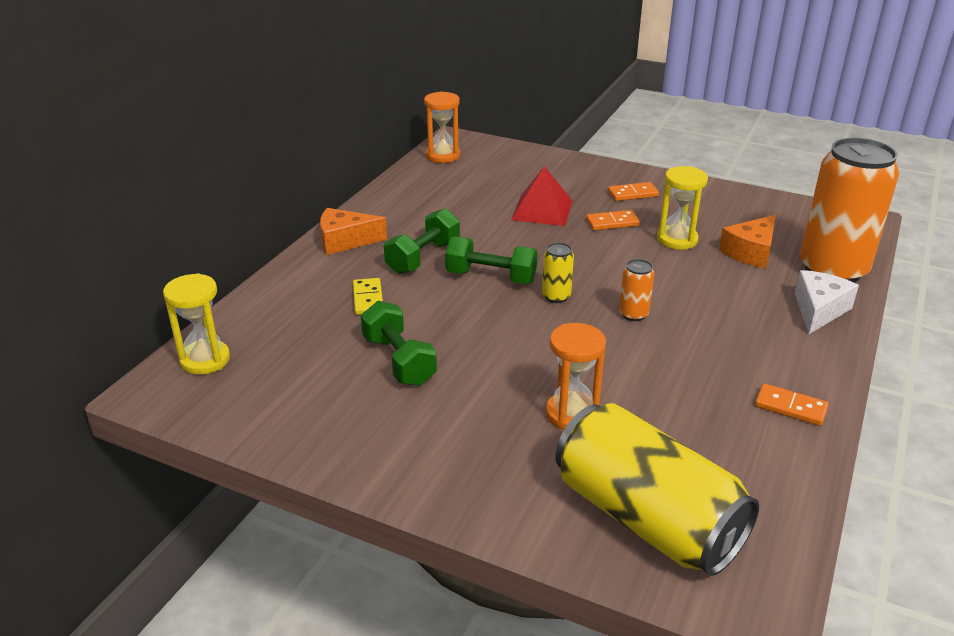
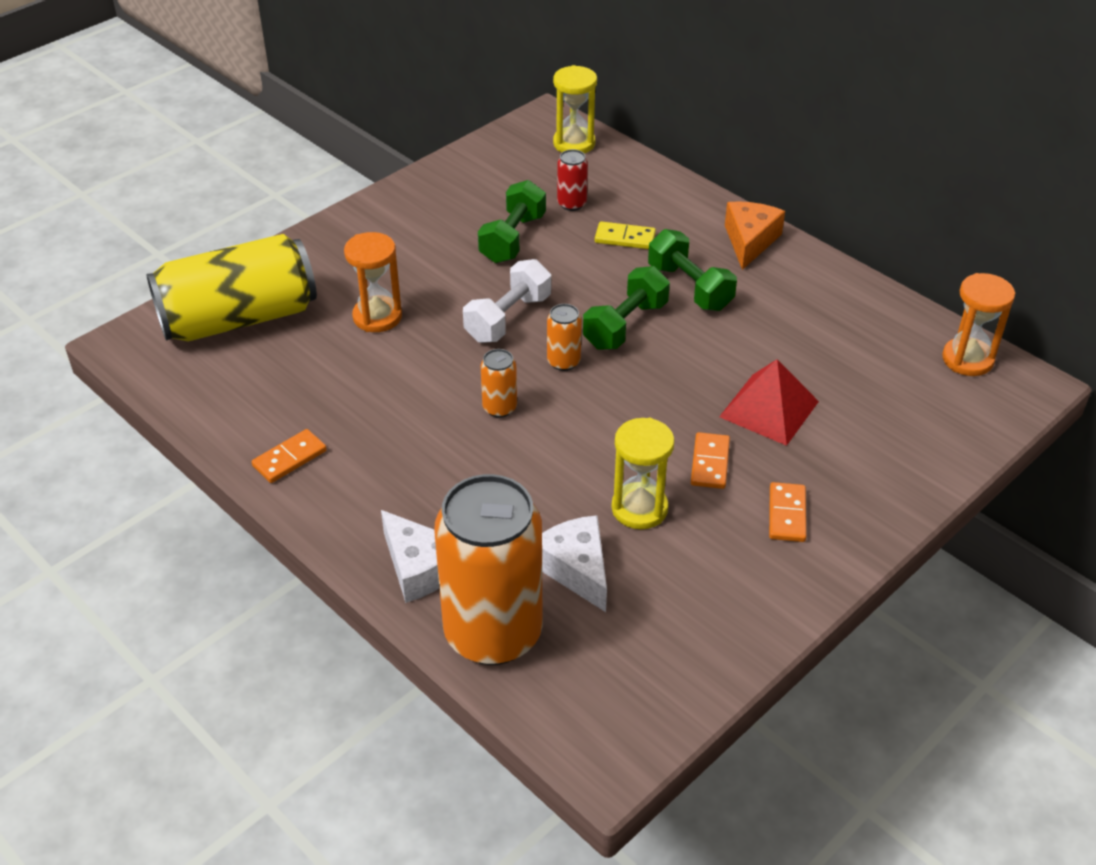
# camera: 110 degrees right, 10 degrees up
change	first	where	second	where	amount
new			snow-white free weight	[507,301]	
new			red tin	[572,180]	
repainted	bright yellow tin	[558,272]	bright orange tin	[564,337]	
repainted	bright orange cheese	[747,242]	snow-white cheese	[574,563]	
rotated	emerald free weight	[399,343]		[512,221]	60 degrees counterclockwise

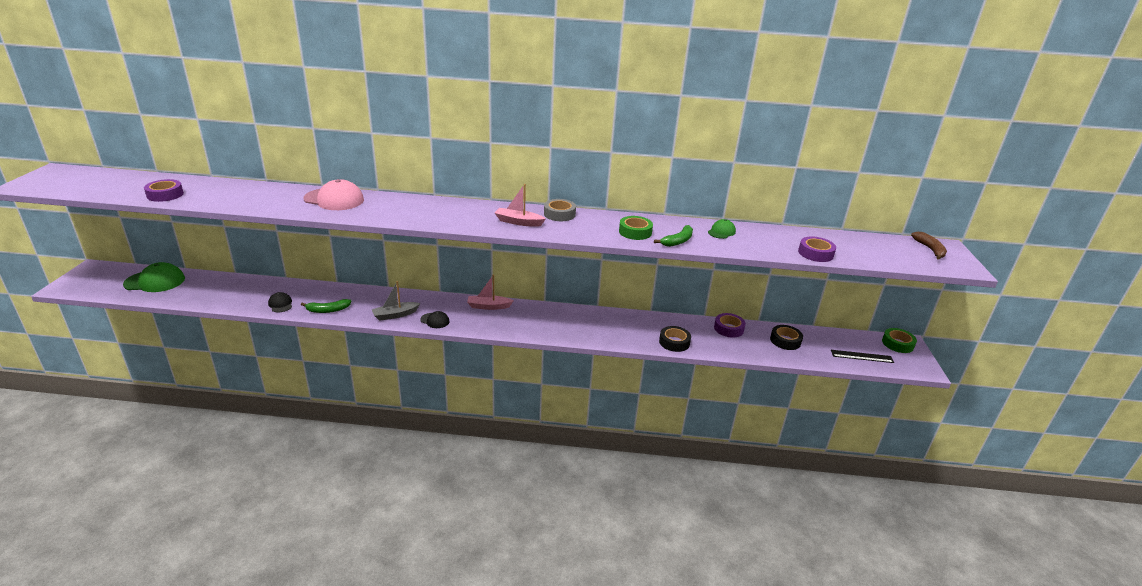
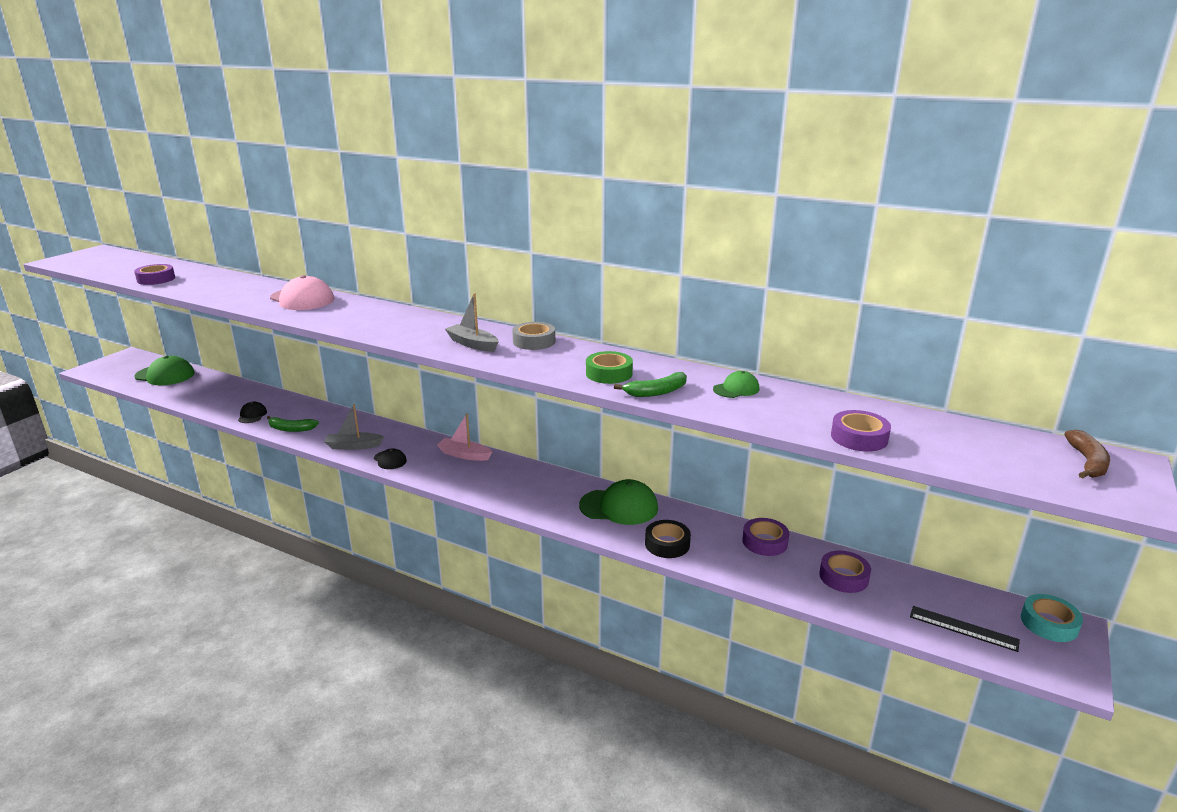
# camera: 25 degrees right, 5 degrees down
change	first	where	second	where	amount
new			emerald peaked cap	[618,502]	
repainted	pink toy boat	[520,205]	ash-grey toy boat	[472,322]	
repainted	jet-black sticky tape	[786,337]	royal purple sticky tape	[845,572]	
repainted	emerald sticky tape	[899,340]	turquoise sticky tape	[1052,618]	

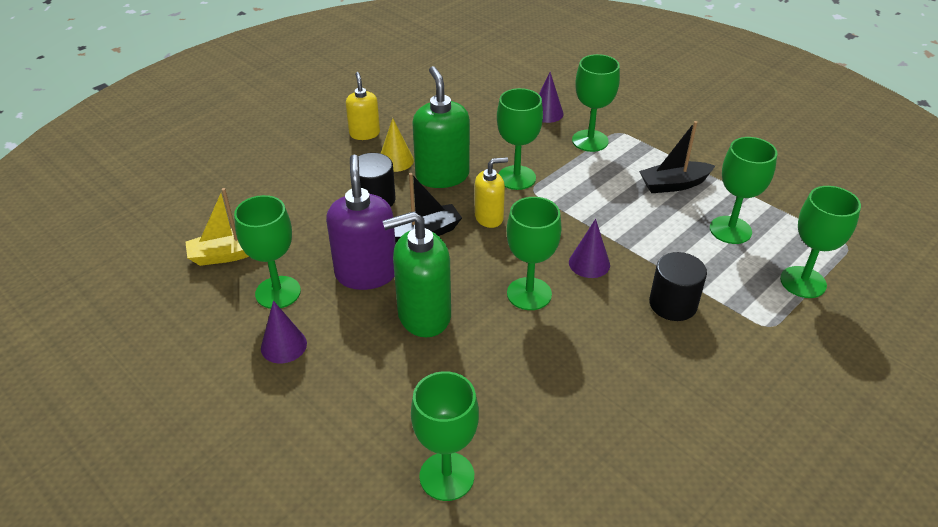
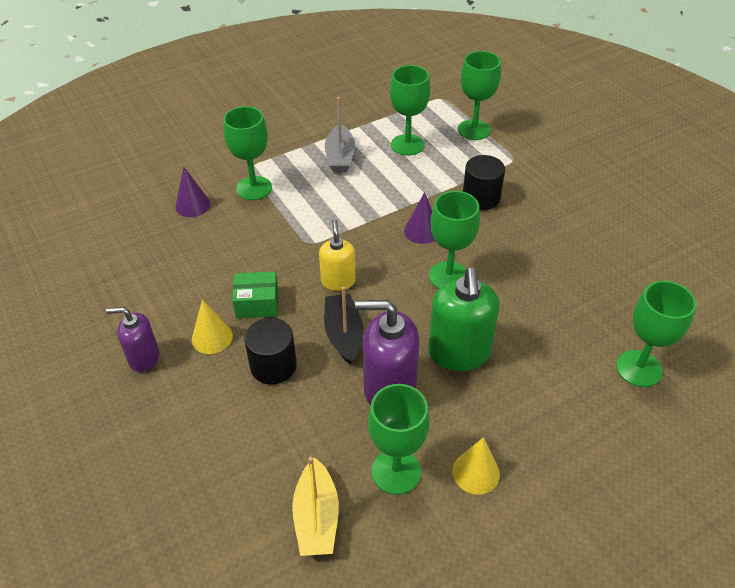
# camera: 75 degrees left, 5 degrees up
change	first	where	second	where	amount
gone	emerald wine glass	[520,139]			
swapped	emerald soap dispenser	[441,127]	emerald parcel	[255,294]	
repainted	royal purple cone shape	[284,332]	bright yellow cone shape	[476,465]	
repainted	bright yellow soap dispenser	[363,106]	royal purple soap dispenser	[132,339]	
repainted	jet-black toy boat	[677,157]	ash-grey toy boat	[340,135]	

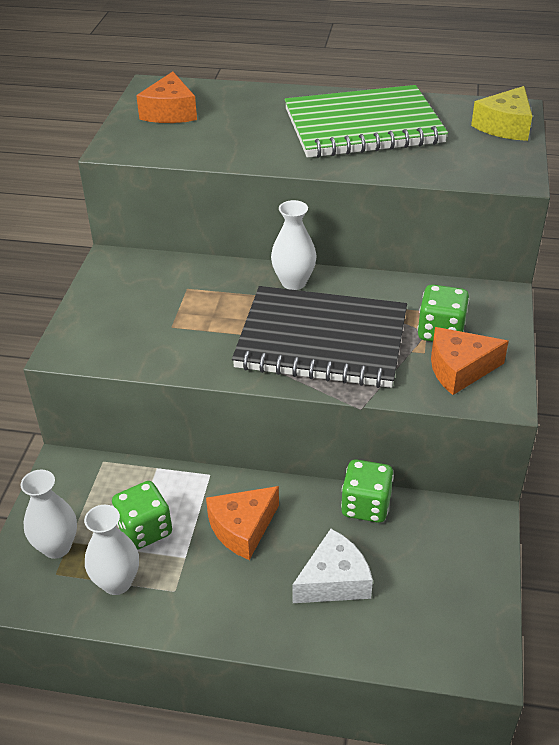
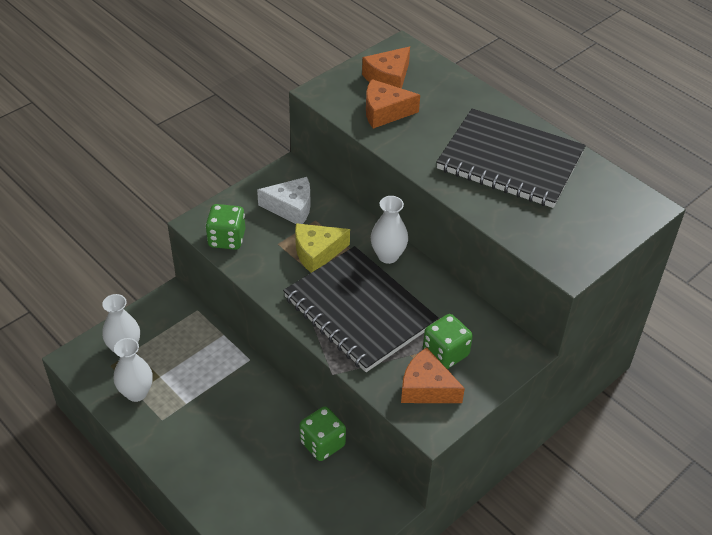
# camera: 35 degrees right, 5 degrees up
change	first	where	second	where	amount
shifted	emerald dice	[142,515]		[225,227]	
shifted	bright orange cheese	[242,523]		[393,103]	
shifted	snow-white cheese	[332,566]		[284,200]	
shifted	bright yellow cheese	[501,113]		[322,248]	
repainted	emerald exercise book	[366,121]	jet-black exercise book	[511,158]	

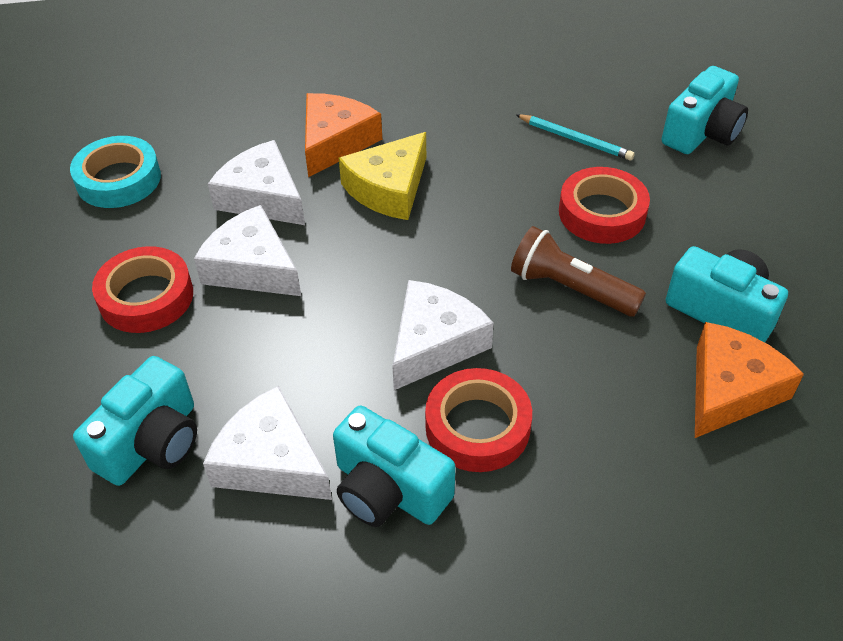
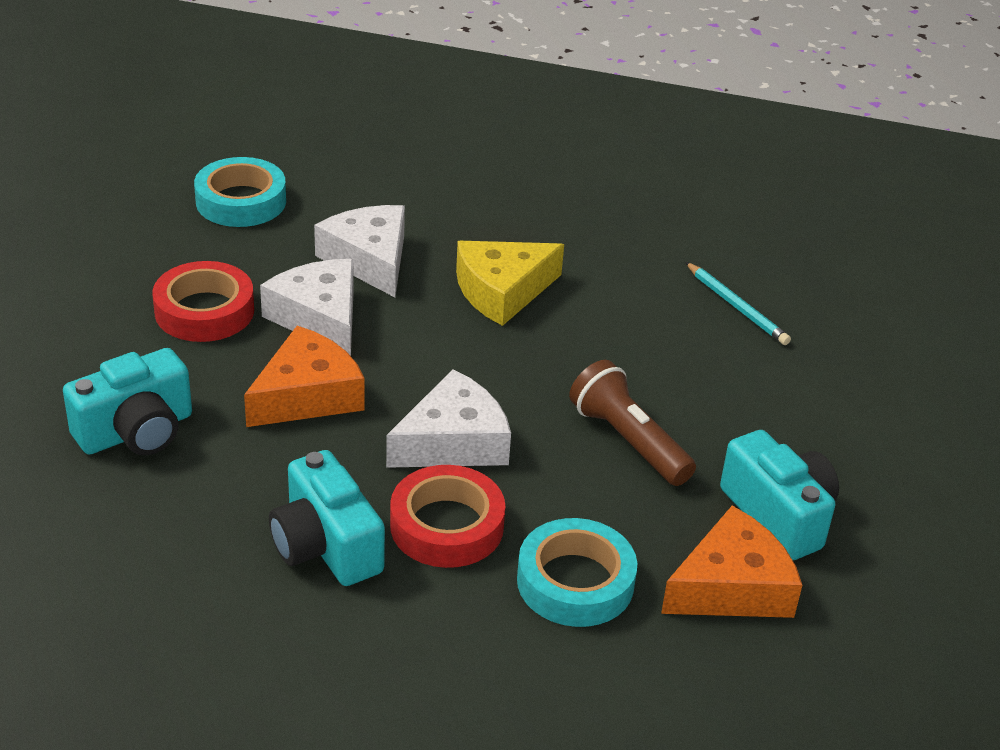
# camera: 20 degrees right, 10 degrees down
change	first	where	second	where	amount
gone	snow-white cheese	[267,443]			
gone	red sticky tape	[604,205]			
gone	turquoise compact camera	[705,110]			
new			turquoise sticky tape	[577,572]	
shifted	bright orange cheese	[343,135]		[304,376]	

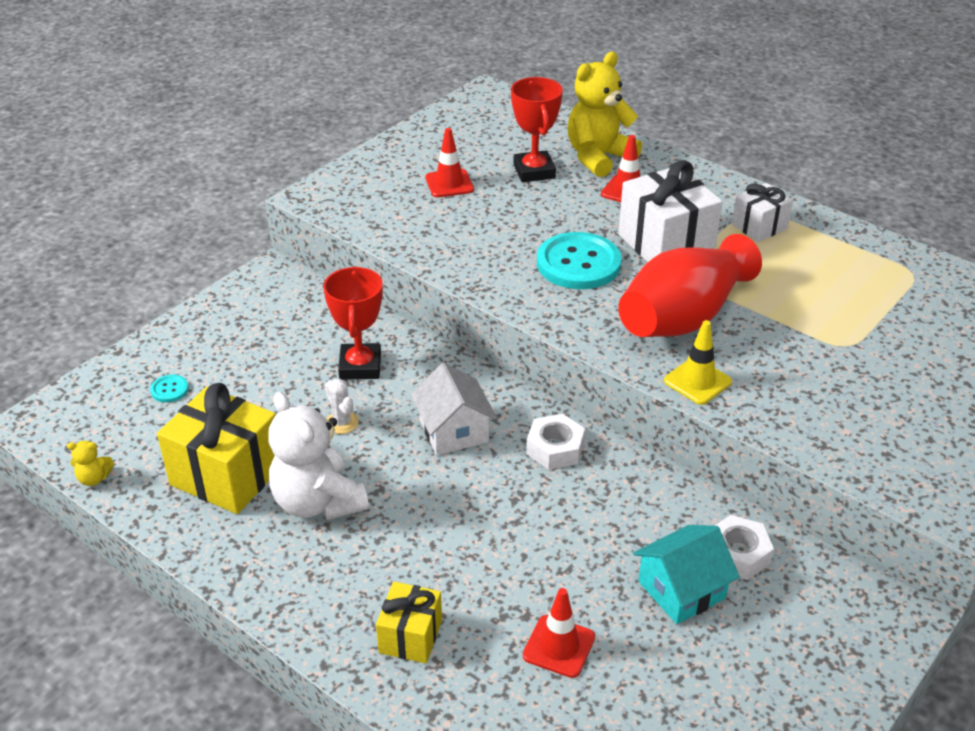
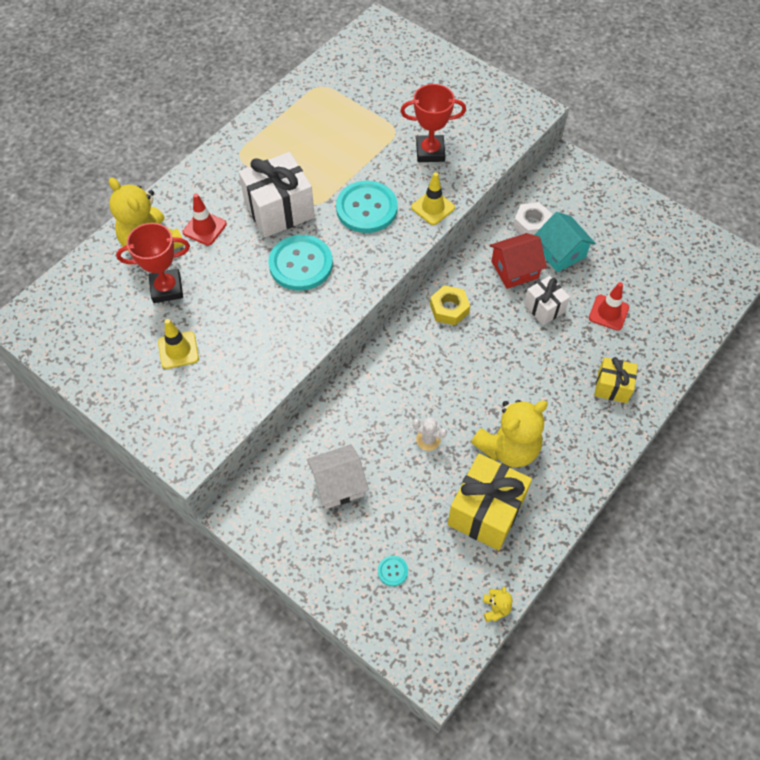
# camera: 90 degrees left, 20 degrees up
change	first	where	second	where	amount
new			red cottage	[518,261]	
shifted	red award cup	[353,323]		[433,123]	
shifted	snow-white cottage	[454,409]		[338,476]	
shifted	snow-white wrapped gift	[762,212]		[547,300]	
swapped	red tall vase	[690,285]	turquoise button	[367,207]	
repainted	snow-white stuffed bear	[318,456]	bright yellow stuffed bear	[509,433]	
repainted	red safety cone	[450,162]	bright yellow safety cone	[178,344]	
repainted	snow-white hexagon nut	[555,442]	bright yellow hexagon nut	[450,305]	
rotated	snow-white prickly plant	[342,406]		[430,434]	60 degrees clockwise

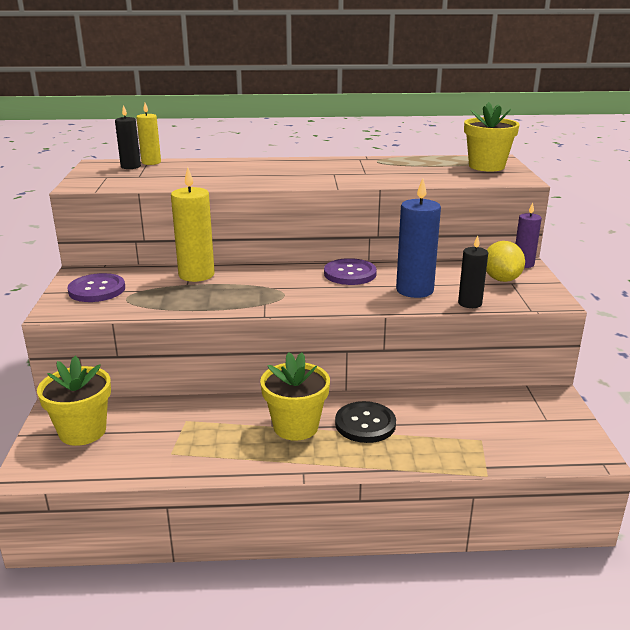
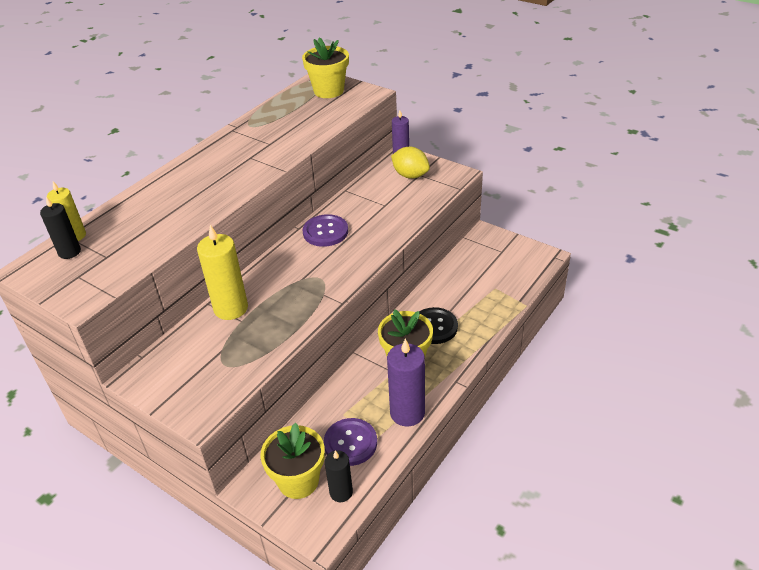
# camera: 50 degrees left, 15 degrees up
change	first	where	second	where	amount
gone	cobalt pillar candle	[418,238]			
new			royal purple pillar candle	[406,383]	
shifted	royal purple button	[96,287]		[350,442]	
shifted	jet-black pillar candle	[473,271]		[339,476]	

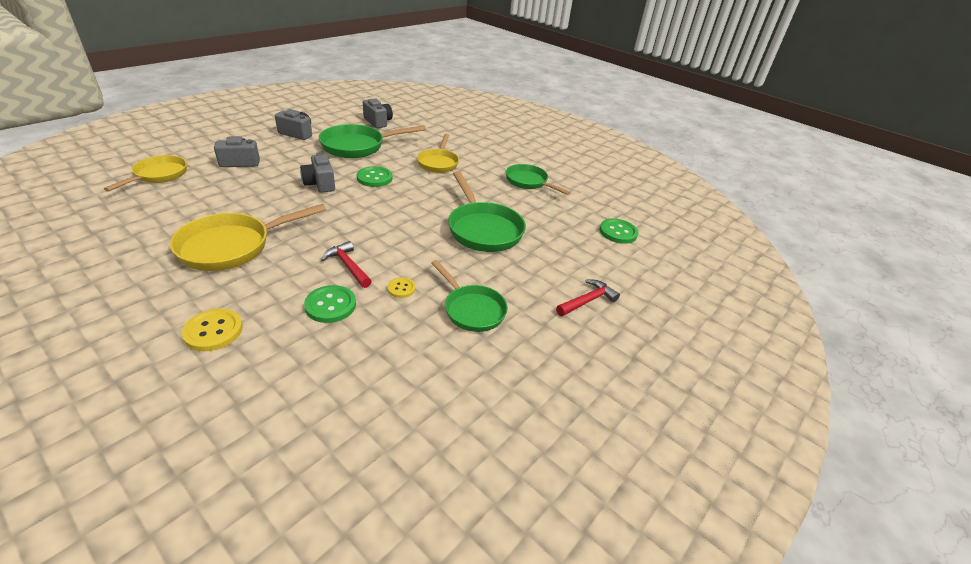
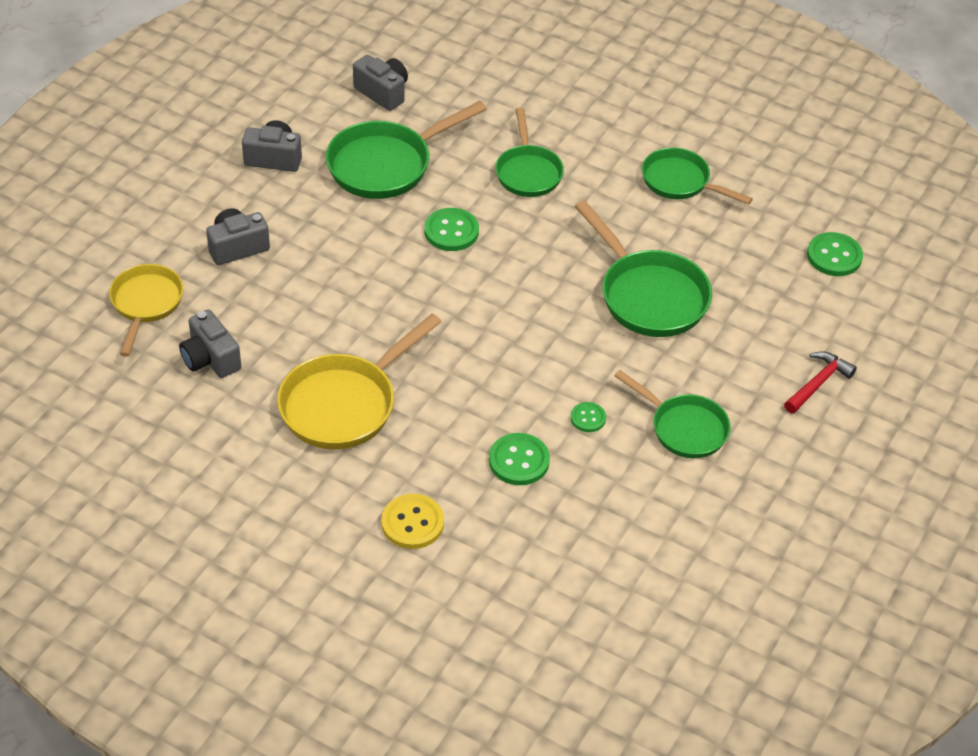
# camera: 10 degrees left, 10 degrees up
change	first	where	second	where	amount
gone	red hammer	[346,264]			
shifted	ash-grey compact camera	[317,173]		[210,344]	
repainted	bright yellow button	[401,287]	emerald button	[588,417]	
repainted	bright yellow skillet	[438,153]	emerald skillet	[529,152]	

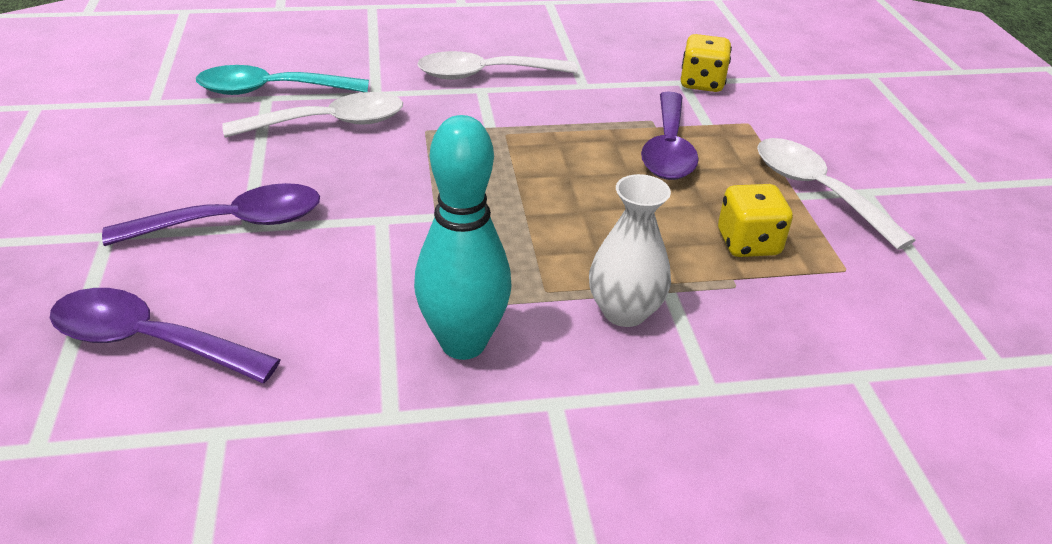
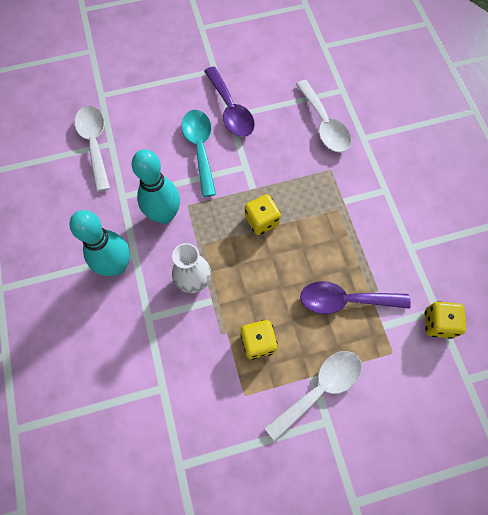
# camera: 85 degrees right, 30 degrees up
change	first	where	second	where	amount
gone	royal purple teaspoon	[165,335]			
new			turquoise skittle	[99,243]	
new			bright yellow dice	[263,214]	
shifted	turquoise teaspoon	[282,80]		[199,153]	
shifted	snow-white teaspoon	[497,65]		[92,149]	

